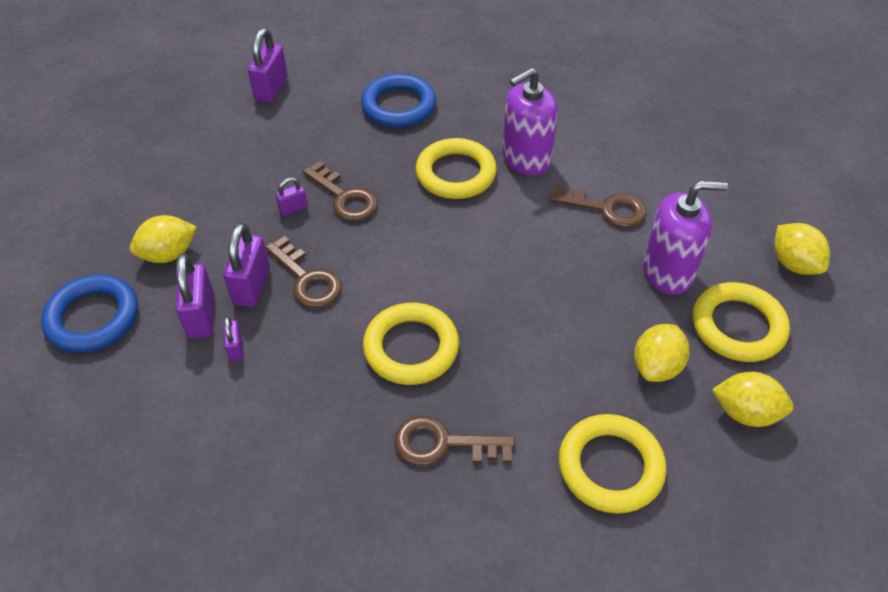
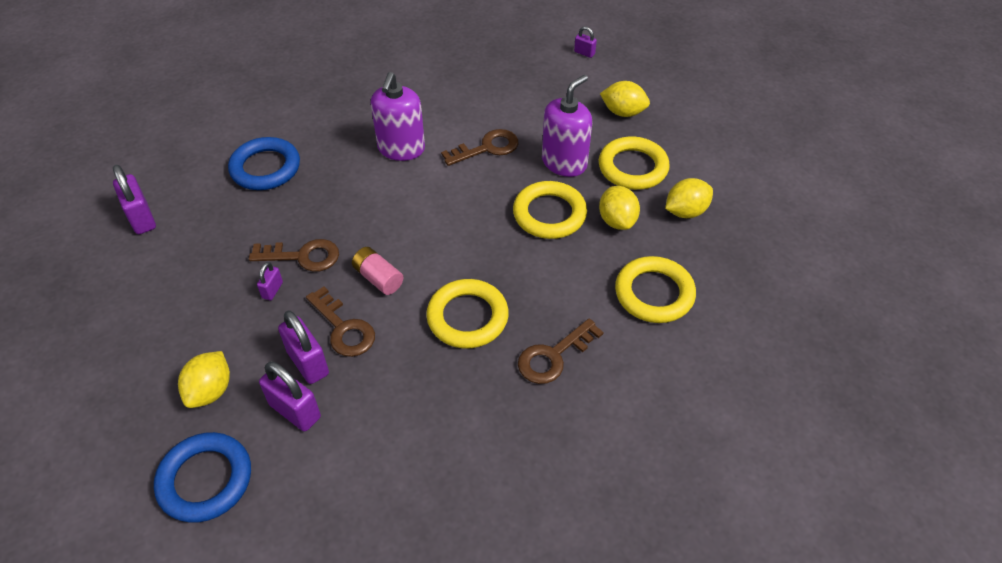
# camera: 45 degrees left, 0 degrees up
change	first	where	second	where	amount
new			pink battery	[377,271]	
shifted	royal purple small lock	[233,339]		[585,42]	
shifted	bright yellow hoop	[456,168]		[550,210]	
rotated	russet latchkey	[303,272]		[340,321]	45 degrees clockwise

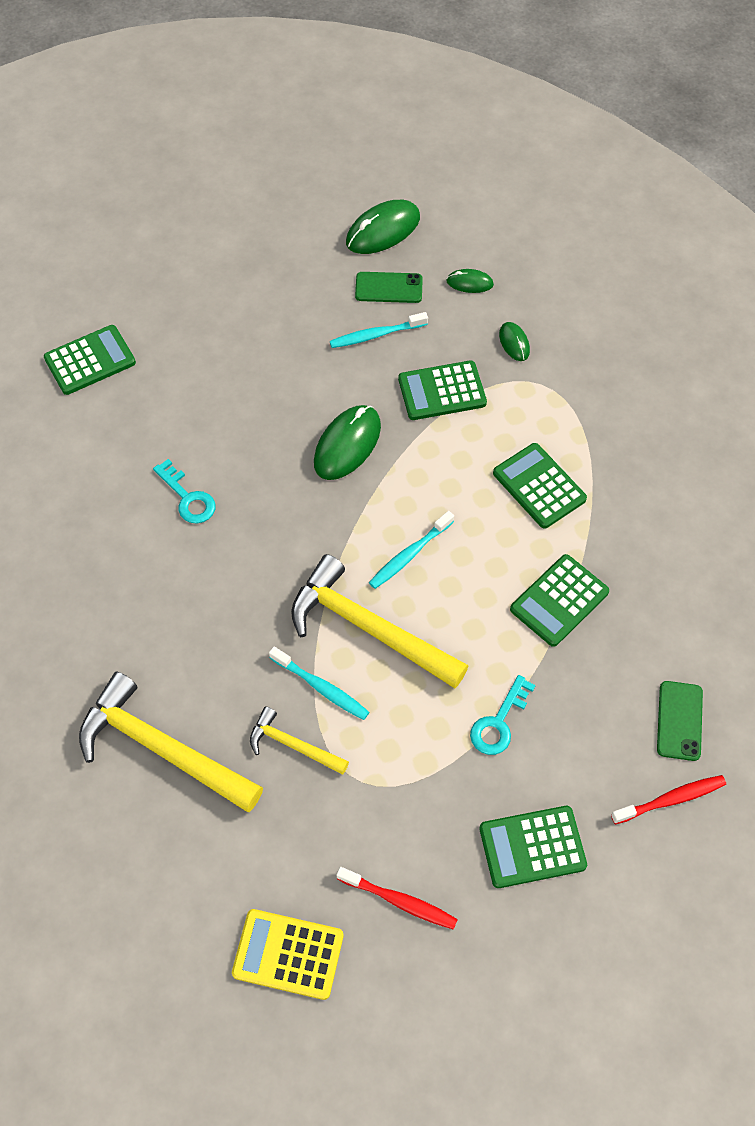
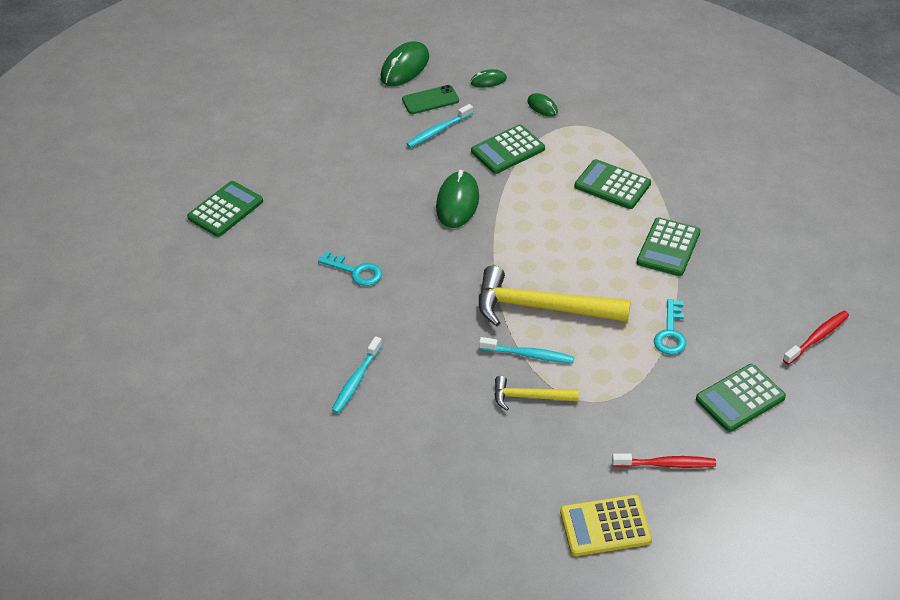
# camera: 20 degrees left, 15 degrees down
change	first	where	second	where	amount
gone	bright yellow hammer	[171,742]			
gone	emerald smartphone	[680,721]			
shifted	turquoise tooth brush	[411,550]		[357,375]	

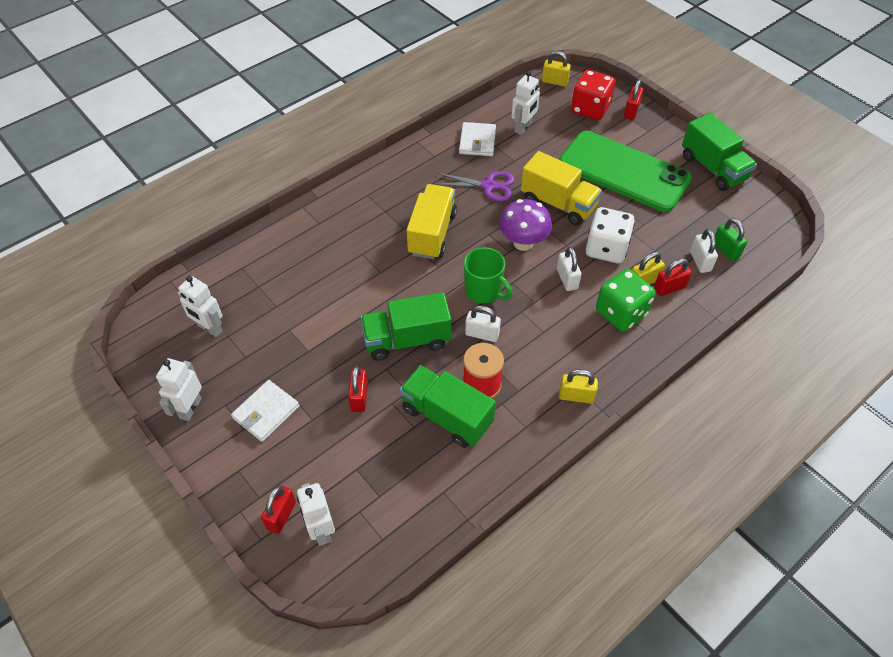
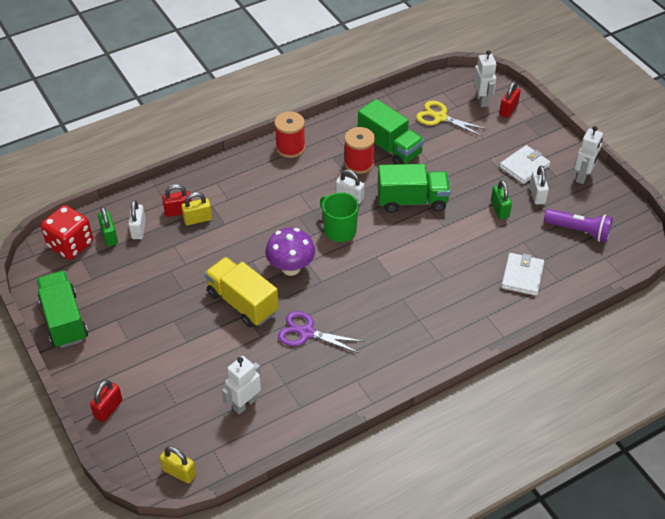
# camera: 170 degrees left, 5 degrees down
change	first	where	second	where	amount
gone	red small lock	[358,389]			
gone	bright yellow truck	[431,221]			
gone	emerald smartphone	[625,171]			
gone	snow-white dice	[610,235]			
gone	emerald dice	[626,300]			
new			bright yellow pair of scissors	[451,119]	
new			emerald small lock	[501,199]	
shifted	snow-white wallet	[477,139]		[522,274]	
shifted	snow-white small lock	[569,269]		[539,184]	
shifted	red dice	[593,95]		[67,232]	
swapped	snow-white robot	[200,306]	royal purple pocket torch	[578,225]	
swapped	bright yellow small lock	[578,386]	red spool	[290,134]	

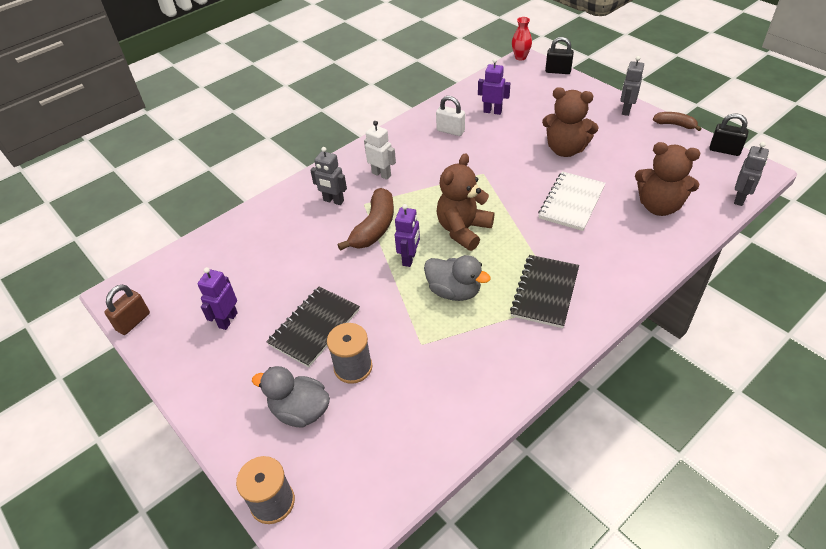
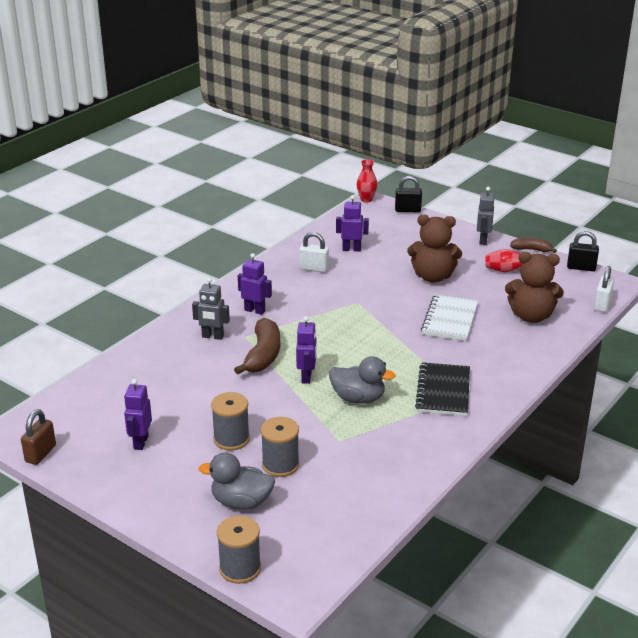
# camera: 15 degrees left, 15 degrees down
change	first	where	second	where	amount
gone	russet stuffed bear	[465,202]			
new			red tall vase	[509,260]	
swapped	jet-black exercise book	[313,326]	ash-grey spool	[230,421]	
swapped	ash-grey robot	[751,174]	snow-white small lock	[604,289]	
repainted	snow-white robot	[380,150]	royal purple robot	[255,284]	

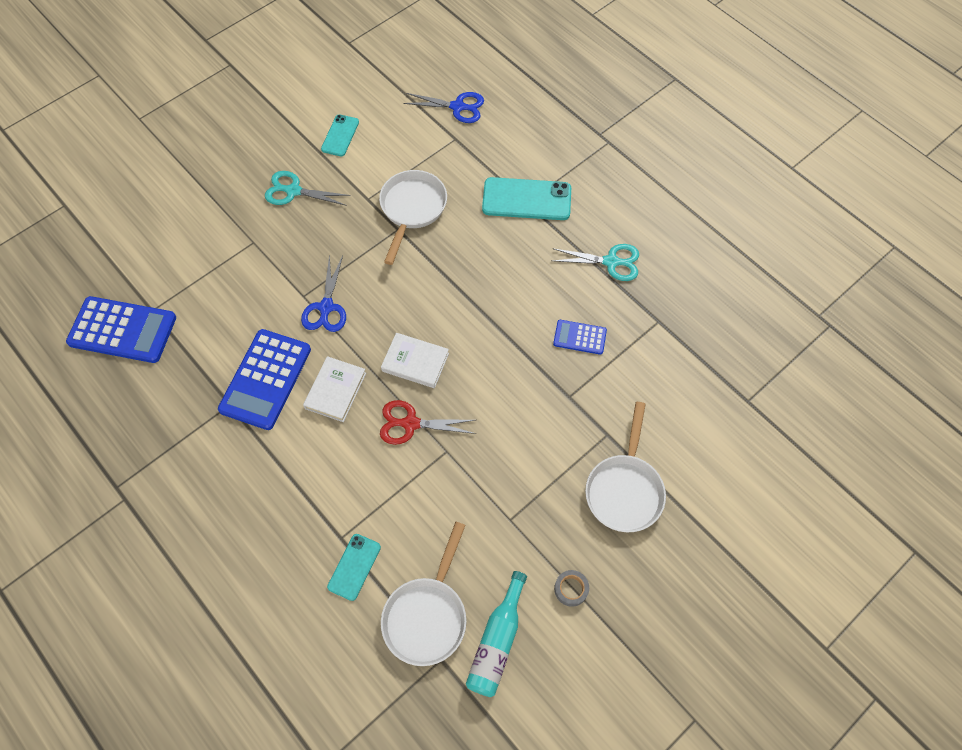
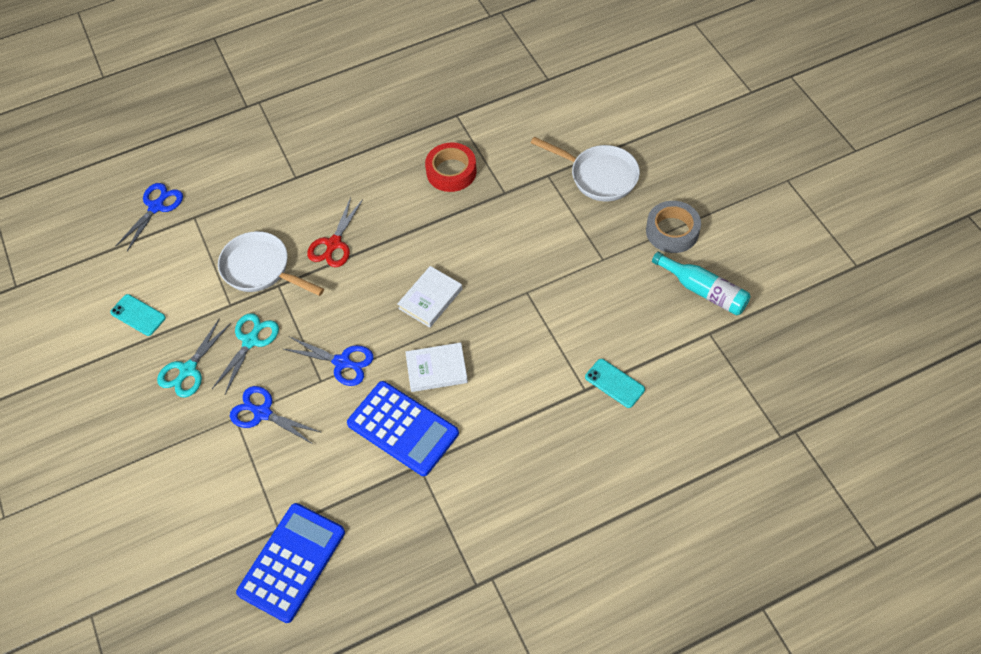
# camera: 70 degrees left, 5 degrees down
change	first	where	second	where	amount
gone	snow-white skillet	[424,594]			
gone	turquoise smartphone	[526,198]			
new			cobalt pair of scissors	[276,415]	
shifted	red pair of scissors	[428,422]		[335,232]	
shifted	turquoise pair of scissors	[595,262]		[245,353]	
swapped	cobalt adding machine	[580,337]	red sticky tape	[451,167]	
rotated	snow-white hardback	[334,389]		[436,367]	45 degrees counterclockwise
scaled	ash-grey sticky tape	[571,588]		[673,227]	x1.86

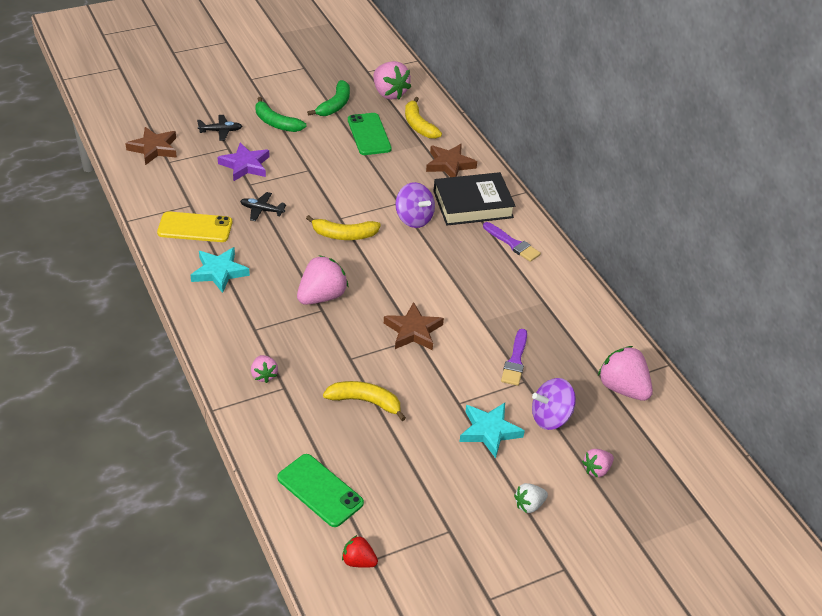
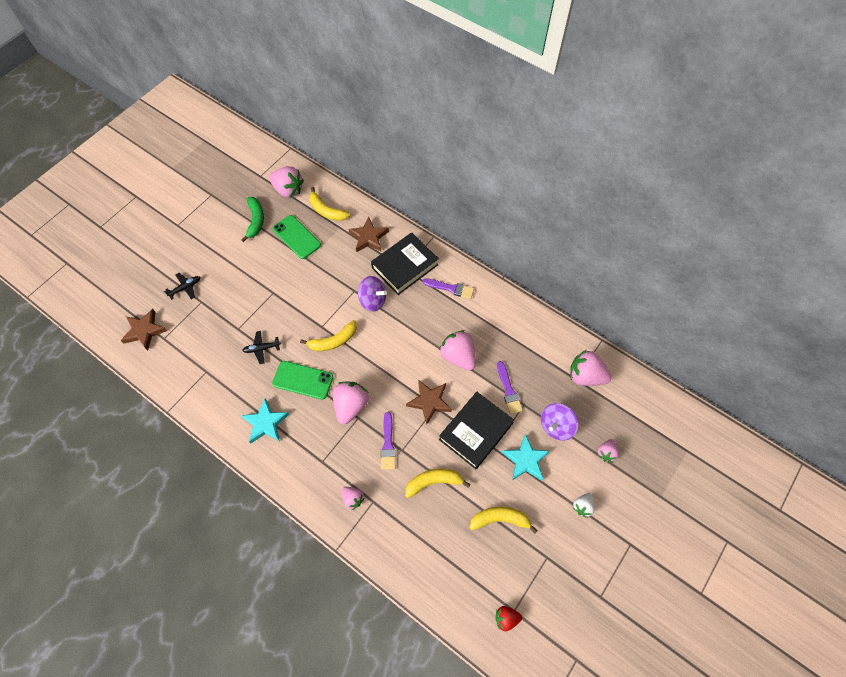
# camera: 25 degrees left, 20 degrees up
change	first	where	second	where	amount
gone	bright yellow smartphone	[194,226]			
gone	royal purple star	[244,162]			
gone	emerald toy banana	[281,114]			
new			royal purple paint brush	[388,441]	
new			pink toy strawberry	[457,350]	
new			jet-black hardback	[476,430]	
new			bright yellow toy banana	[503,520]	
shifted	emerald smartphone	[320,490]		[302,380]	

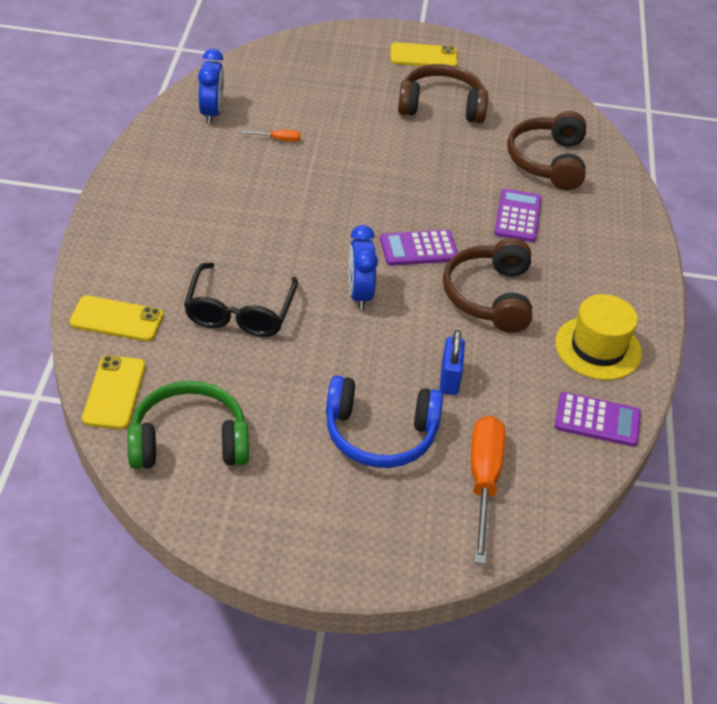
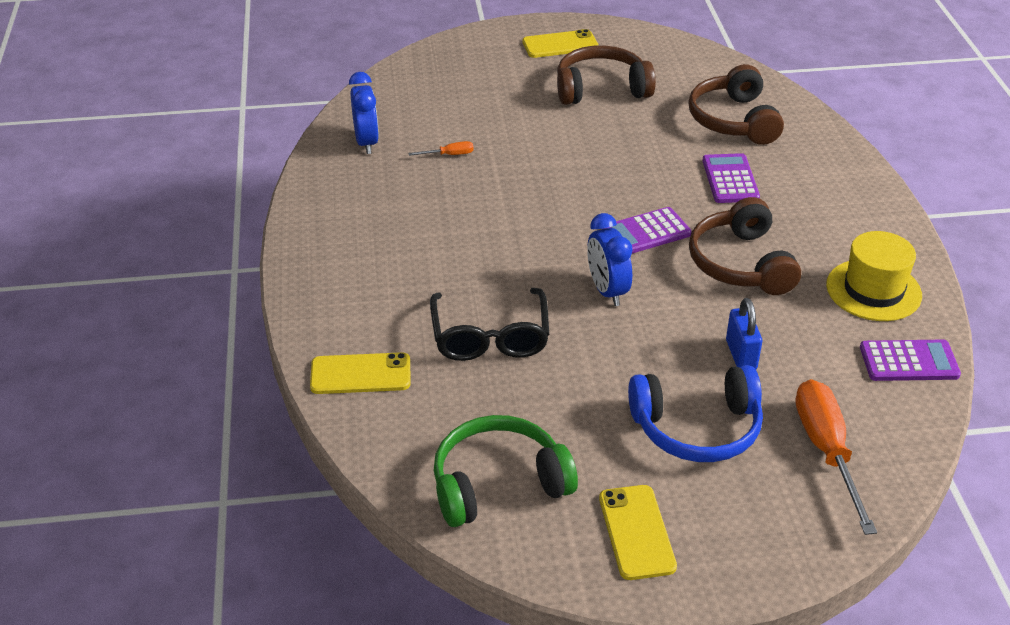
# camera: 10 degrees left, 5 degrees down
change	first	where	second	where	amount
shifted	bright yellow smartphone	[113,392]		[638,532]	

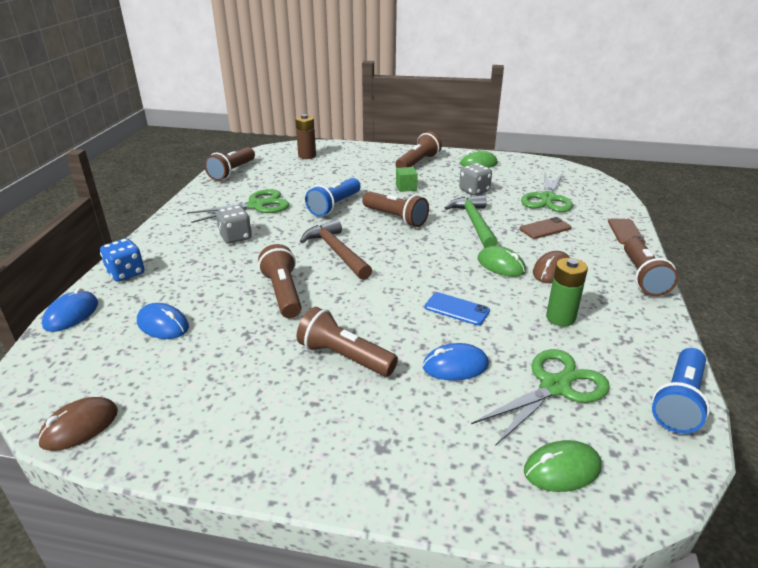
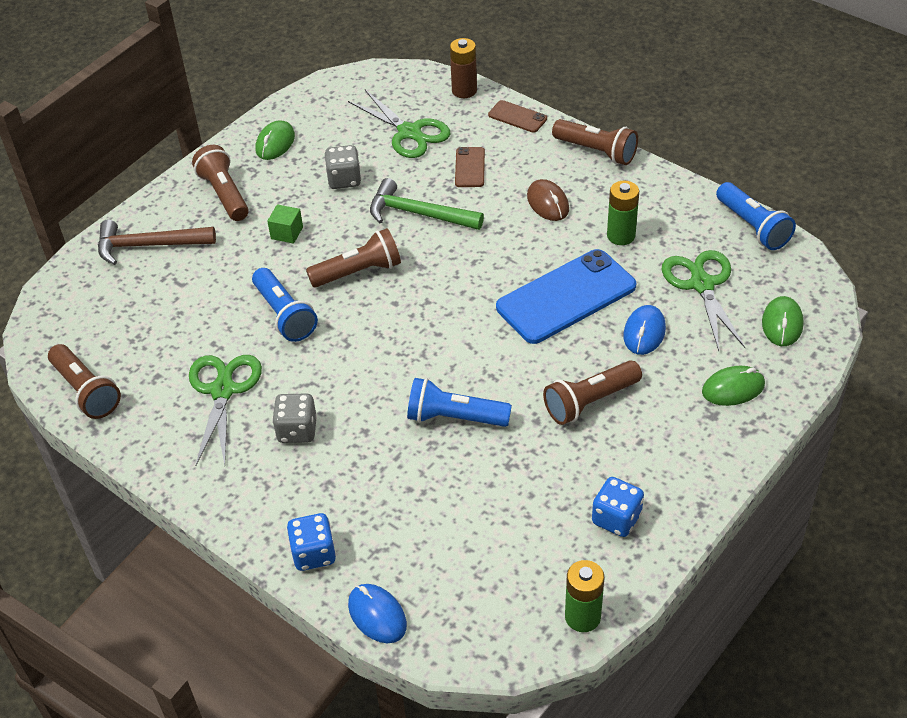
# camera: 60 degrees left, 15 degrees up
change	first	where	second	where	amount
gone	cobalt mouse	[163,321]			
new			cobalt dice	[618,507]	
shifted	russet battery	[305,136]		[463,68]	
shifted	russet hammer	[336,249]		[157,242]	
shifted	emerald mouse	[502,261]		[733,386]	
swapped	russet mouse	[78,424]	emerald battery	[584,596]	
repainted	russet pocket torch	[280,281]	cobalt pocket torch	[459,402]	
scaled	cobalt smartphone	[457,308]		[566,296]	x2.12

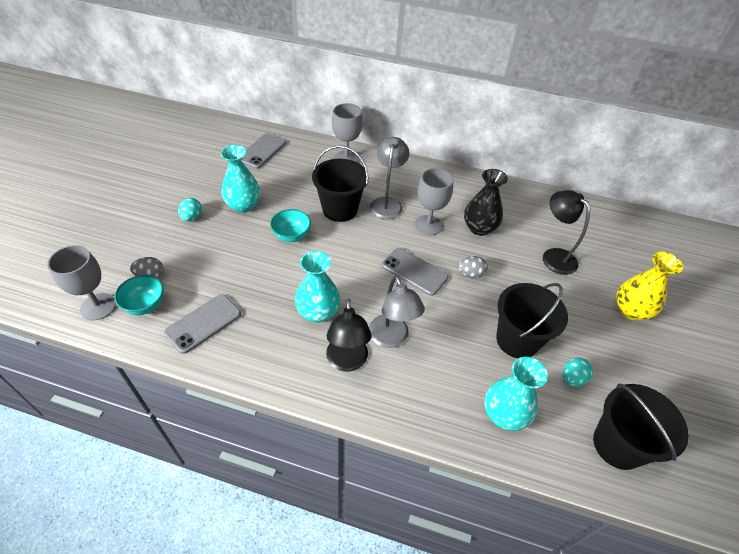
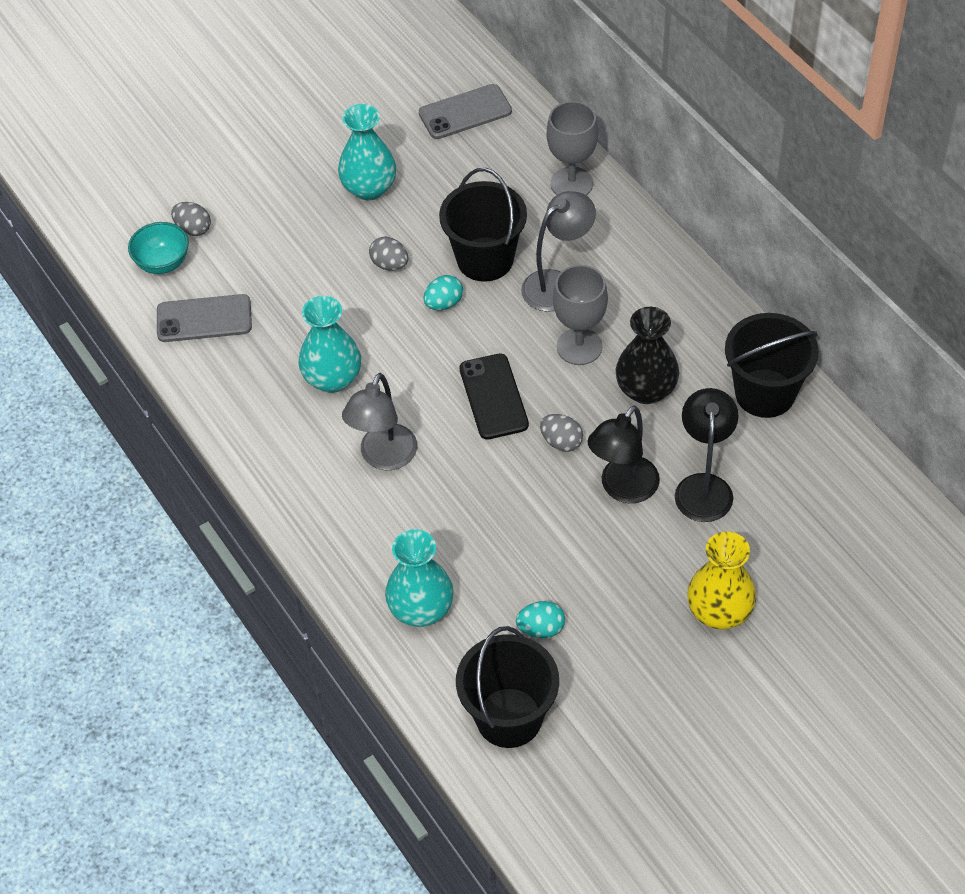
# camera: 45 degrees right, 5 degrees up
change	first	where	second	where	amount
gone	ash-grey wine glass	[81,283]			
shifted	turquoise egg shape	[190,209]		[443,292]	
shifted	jet-black lamp	[349,335]		[624,454]	
shifted	jet-black bucket	[532,320]		[772,365]	
swapped	turquoise deep dish	[290,225]	ash-grey egg shape	[389,253]	
repainted	ash-grey smartphone	[415,272]	jet-black smartphone	[494,396]	

